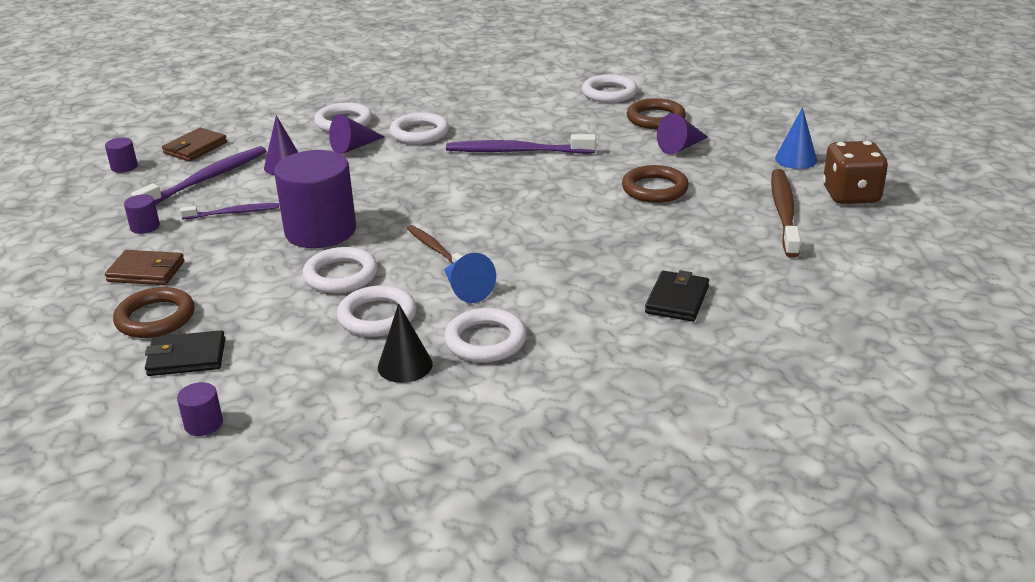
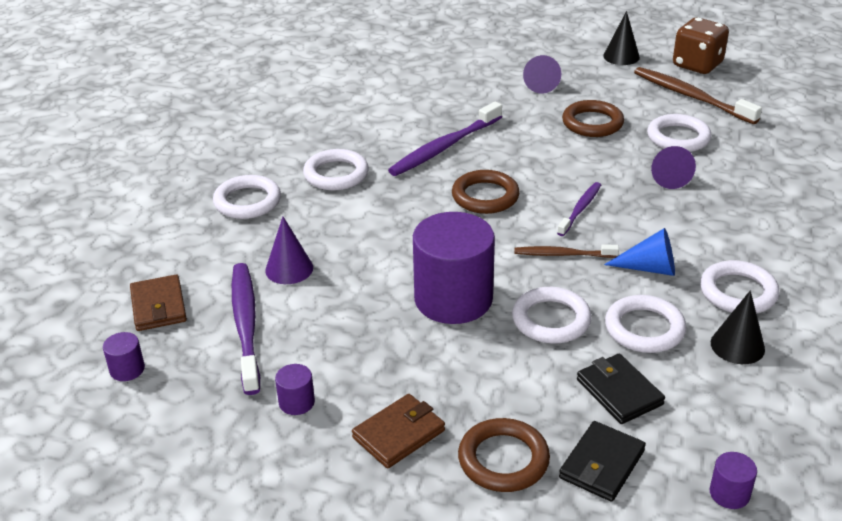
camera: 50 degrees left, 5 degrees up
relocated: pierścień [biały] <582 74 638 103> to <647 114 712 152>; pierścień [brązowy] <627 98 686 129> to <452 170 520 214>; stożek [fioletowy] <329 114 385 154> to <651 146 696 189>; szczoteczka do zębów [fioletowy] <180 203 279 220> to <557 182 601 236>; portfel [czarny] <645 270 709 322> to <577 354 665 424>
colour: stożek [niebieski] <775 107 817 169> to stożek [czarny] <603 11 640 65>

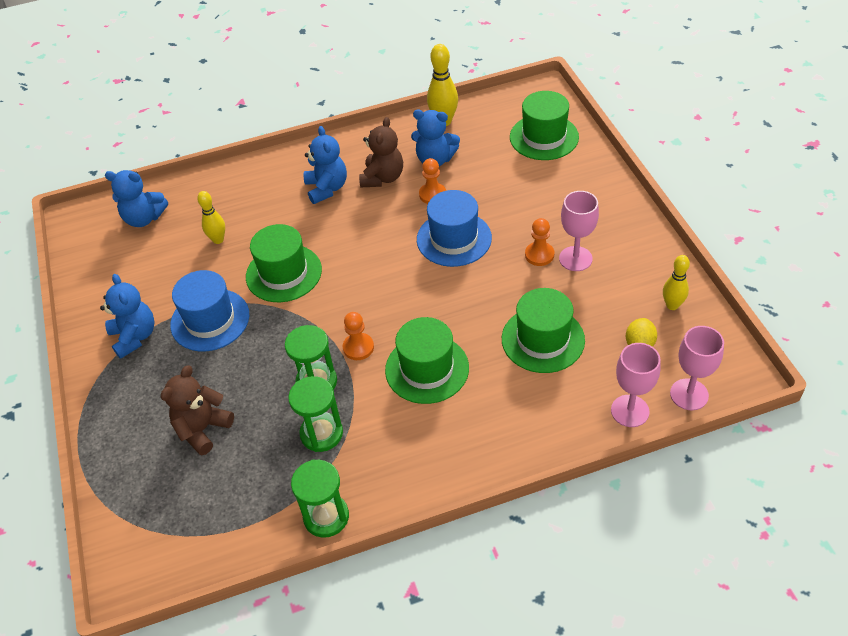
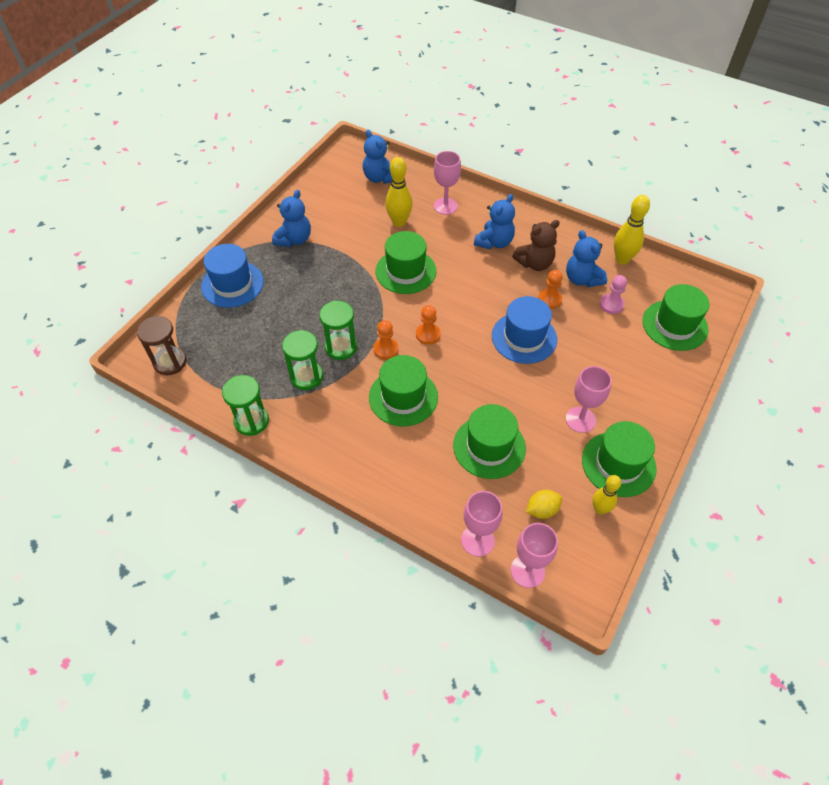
camera: 45 degrees right, 5 degrees up
missing: miś [brązowy] <161 365 234 455>
appeared: kielich [różowy] <434 151 461 215>; pionek [różowy] <600 275 627 314>; klepsydra [brązowy] <137 316 187 375>; kapelusz [zielony] <582 421 656 497>
relocated: pionek [pomarańczowy] <525 218 554 266> to <416 305 441 345>; kapelusz [niebieski] <170 270 249 351> to <201 244 264 308>
size: kręgiel [żółty] <197 191 225 244> = <385 157 412 227> x1.51

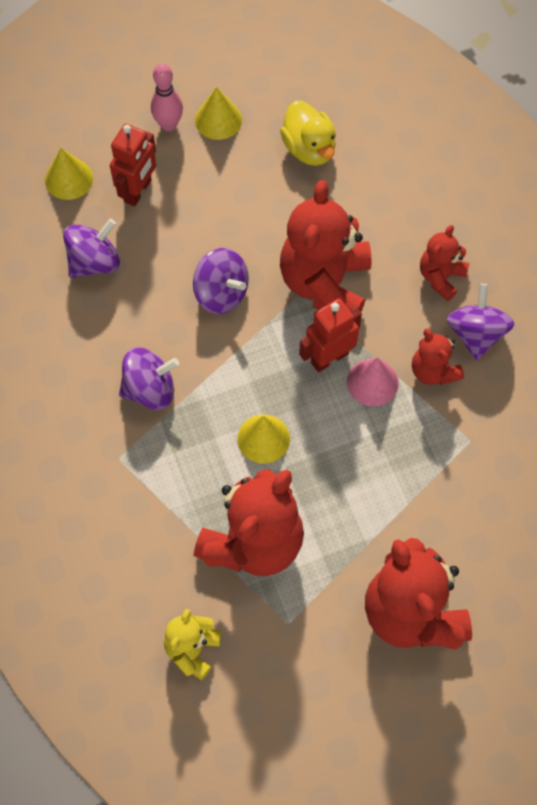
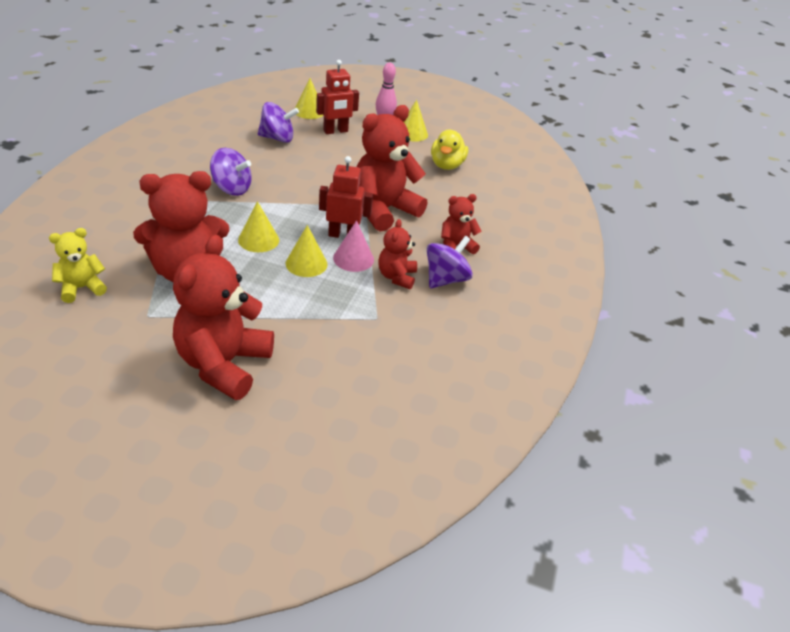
camera: 35 degrees right, 25 degrees down
missing: bączek [fioletowy] <193 248 249 314>
appeared: stożek [żółty] <286 225 327 277>

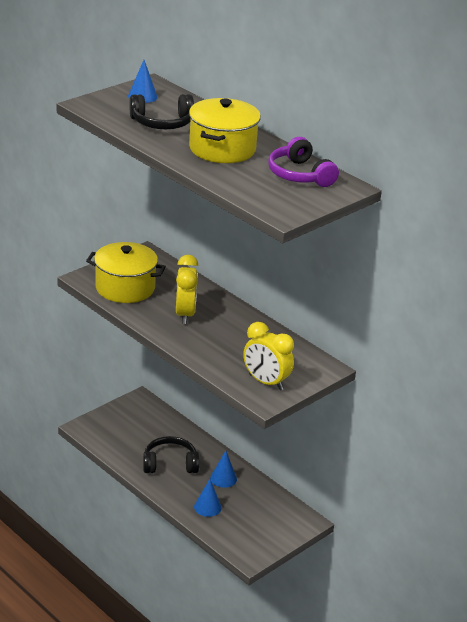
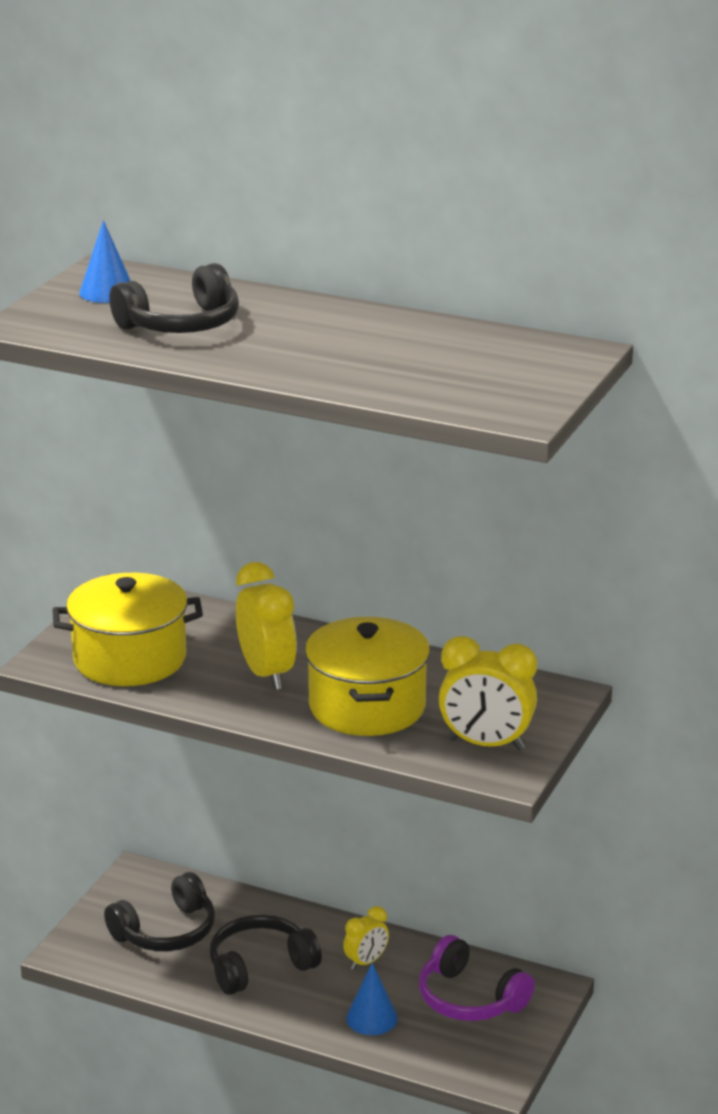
camera: 20 degrees left, 5 degrees down
appeared: słuchawki [czarny] <104 872 215 951>
relocated: garnek [żółty] <189 98 261 163> to <305 617 430 736>; słuchawki [fioletowy] <268 137 339 187> to <419 935 535 1021>
exchanged: stożek [niebieski] <210 451 237 488> to budzik [żółty] <343 906 389 970>

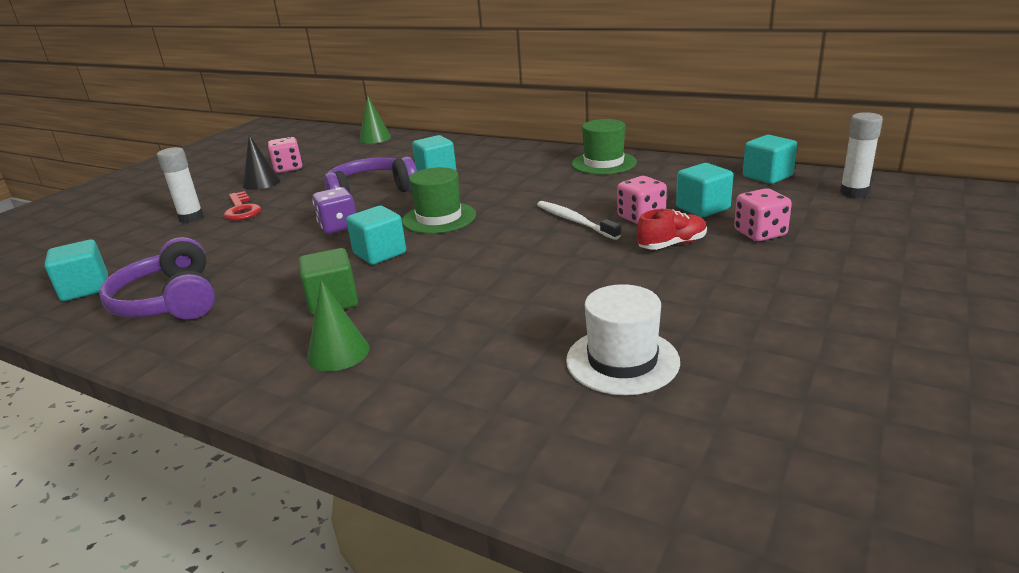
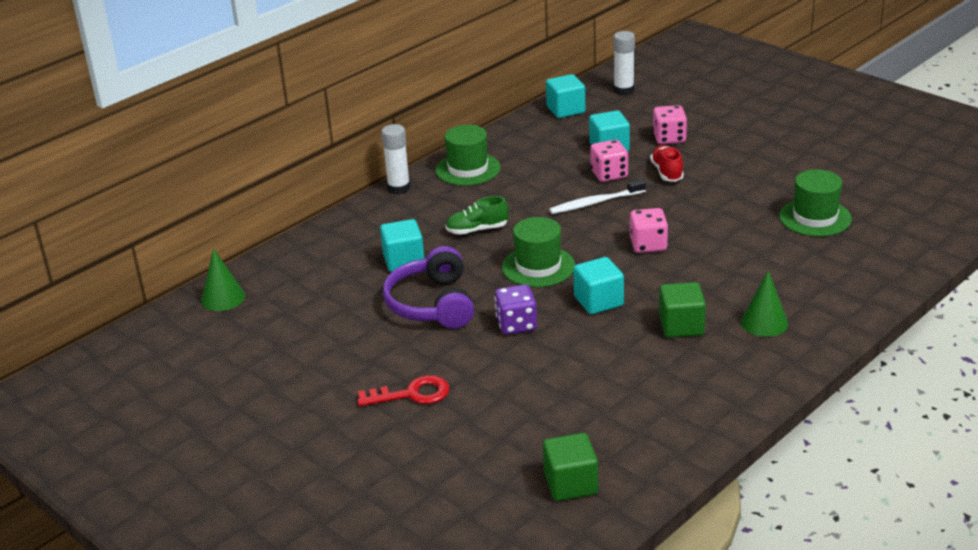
camera: 75 degrees left, 5 degrees up
missing: stożek [czarny] <243 135 281 190>; słuchawki [fioletowy] <99 237 215 320>
appeared: but [zielony] <445 196 509 235>
relocated: kostka do gry [różowy] <268 137 302 173> to <630 208 668 253>; klej w sztyfcie [biały] <157 147 204 223> to <381 124 410 194>
colour: sześcian [turkusowy] <44 239 108 301> to sześcian [zielony] <543 433 598 501>; kapelusz [biały] <566 284 680 395> to kapelusz [zielony] <779 169 852 237>

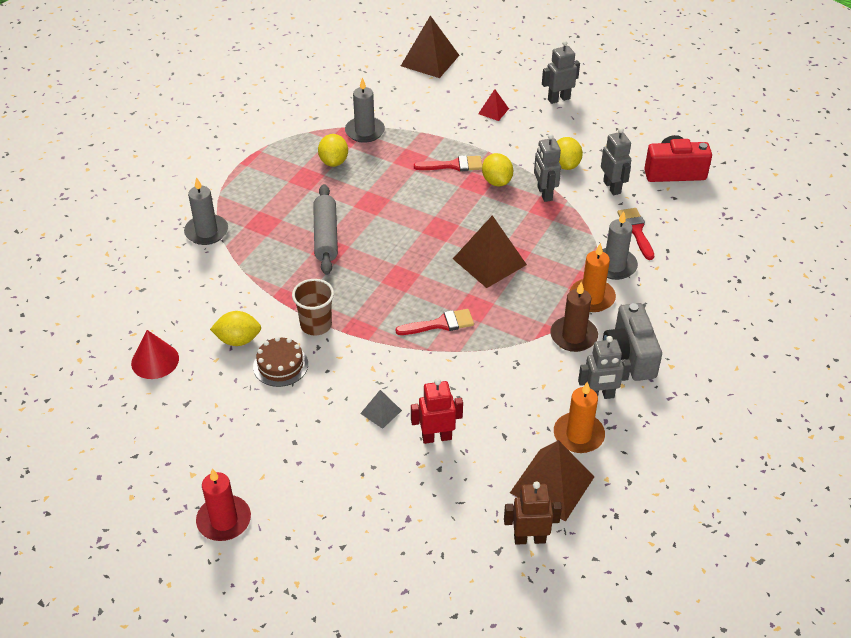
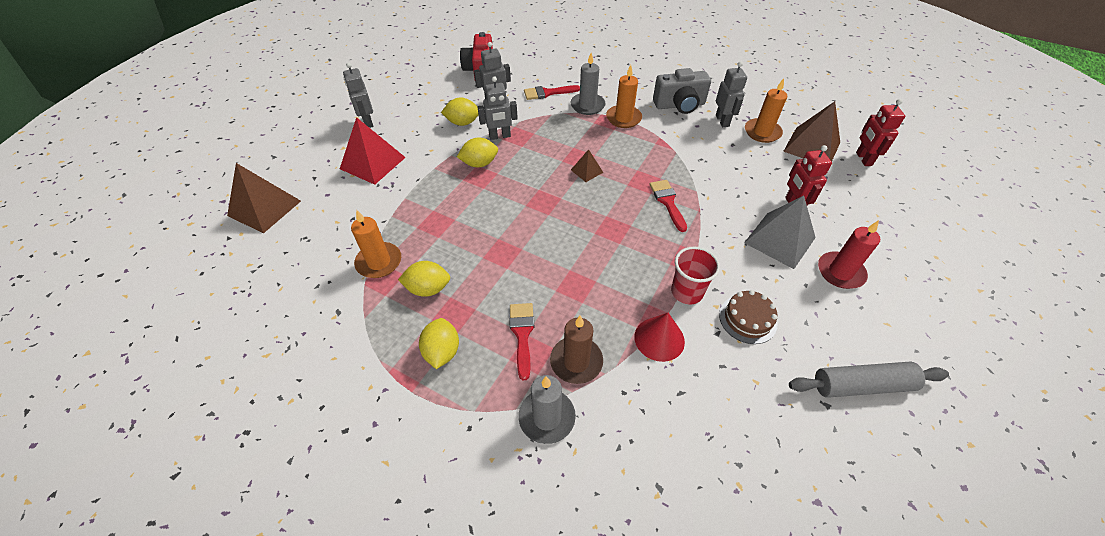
camera: 90 degrees left, 5 degrees up
relocated: pędzel [czerwony] <414 155 482 171> to <509 303 534 380>; wałek do ciasta [szary] <313 184 338 275> to <789 361 949 398>; świeca [brązowy] <550 281 598 352> to <550 315 603 384>; cytryna [żółty] <210 311 261 346> to <419 318 459 369>; stożek [czerwony] <131 330 179 379> to <634 313 685 362>; świeca [czerwony] <196 469 251 541> to <818 220 880 289>
colour: świeca [szary] <345 77 385 143> to świeca [pomarańczowy] <351 210 401 278>; szklanka [brązowy] <292 279 334 336> to szklanka [czerwony] <671 247 720 304>; robot [brązowy] <504 481 562 545> to robot [czerwony] <856 99 905 166>
size: piramida [czerwony] <478 89 509 121> = <340 117 406 185> x2.00; piramida [brązowy] <453 215 527 288> = <571 149 604 182> x0.50; piramida [szary] <360 390 402 429> = <744 196 816 269> x2.00

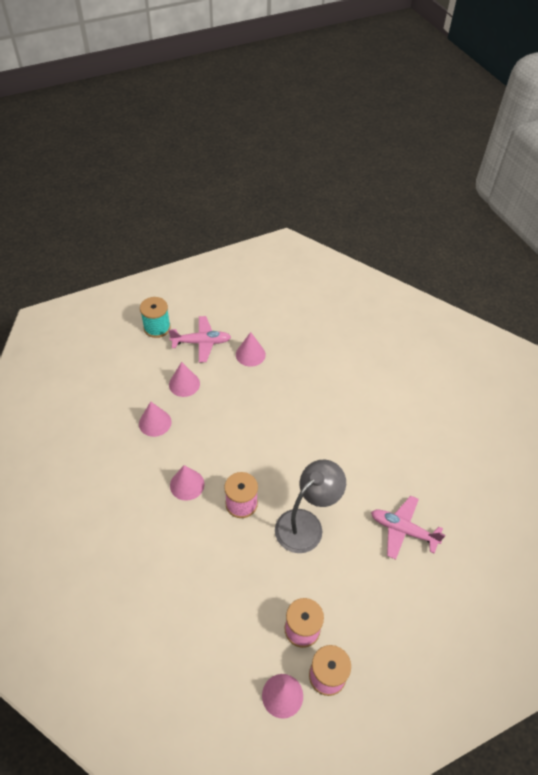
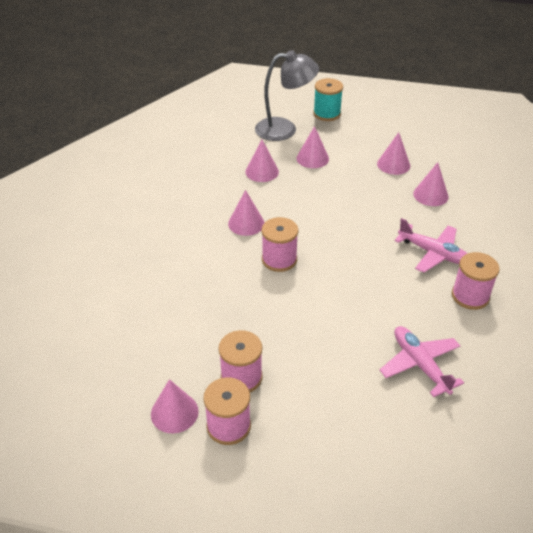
camera: 40 degrees right, 10 degrees down
appeared: stożek [różowy] <413 162 449 206>; szpulka [różowy] <452 252 500 310>
relocated: samolot [różowy] <168 316 231 363> to <395 218 468 273>; lampka [szary] <275 460 346 553> to <255 50 319 141>

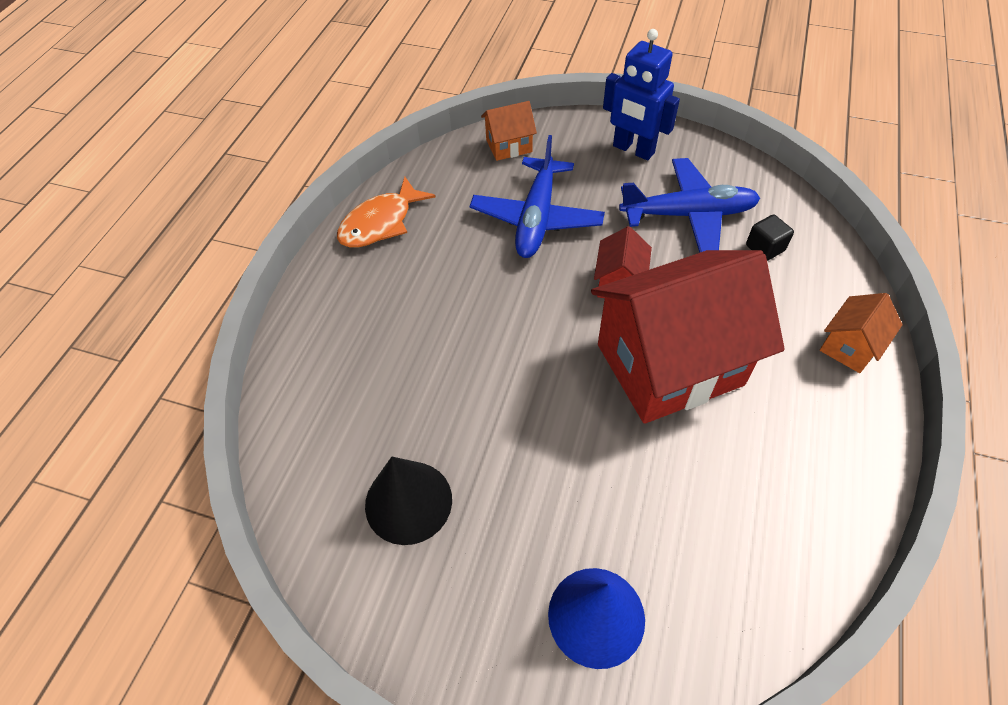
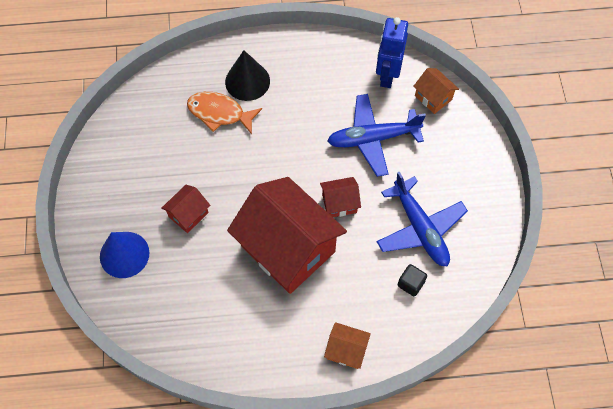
camera: 65 degrees right, 10 degrees up
appeared: domek [czerwony] <161 185 210 233>
relocated: robot [niebieski] <603 29 680 160> to <376 17 408 88>; ryba [pomarańczowy] <337 177 436 248> to <187 92 262 134>; stożek [czarny] <365 457 452 545> to <225 50 270 101>

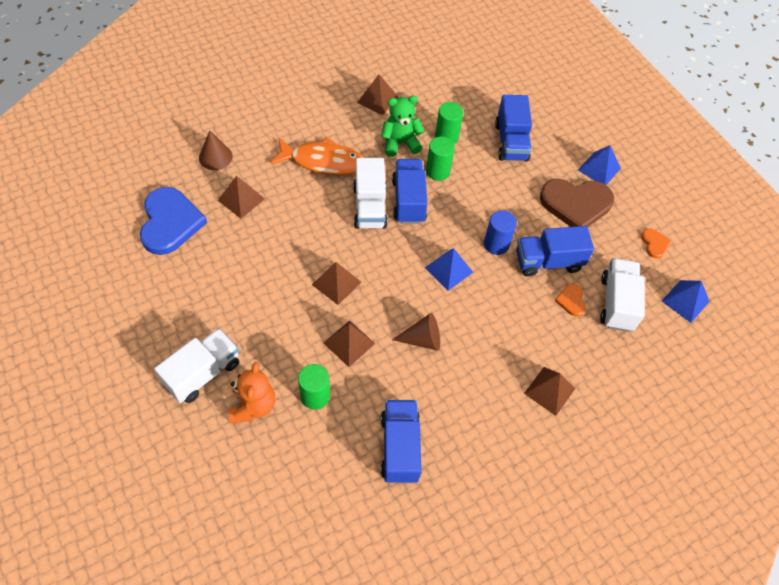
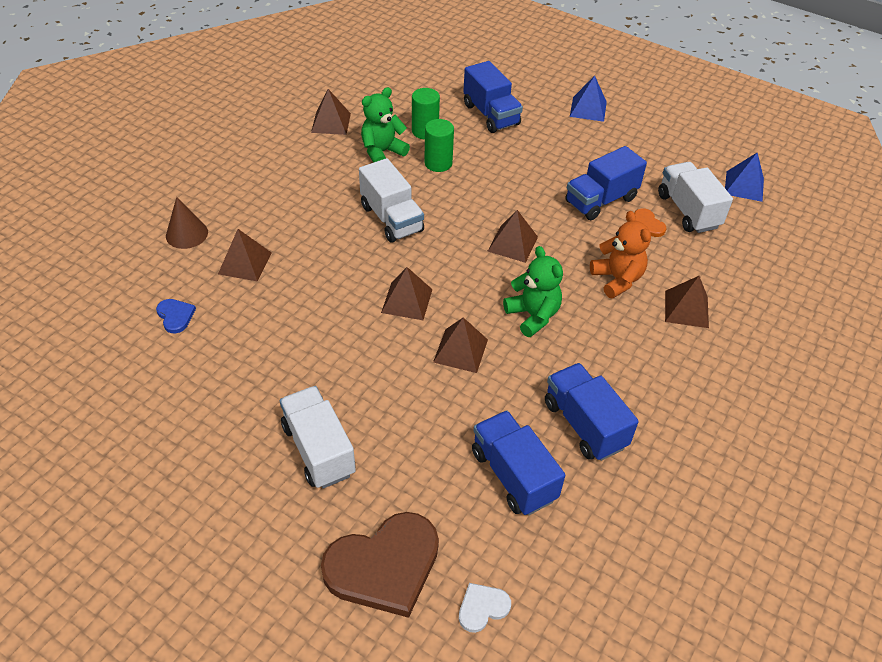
camera: 25 degrees left, 10 degrees down
missing: ryba [pomarańczowy] <271 137 364 175>; walec [niebieski] <484 210 517 255>; serce [pomarańczowy] <641 228 671 259>; walec [zielony] <298 364 330 410>
appeared: serce [biały] <459 583 511 633>
relocated: ciężarówka [niebieski] <392 159 427 224> to <472 410 565 515>; serce [brązowy] <540 179 614 227> to <321 512 439 618>; miś [pomarańczowy] <228 362 275 423> to <590 211 651 299>
exchanged: stożek [brązowy] <392 313 440 351> to miś [zielony] <503 246 563 337>
colour: piramida [niebieski] <425 248 473 291> to piramida [brązowy] <488 210 538 263>
spun: ciężarówka [biały] <154 328 239 403> = <280 386 356 488> 45 degrees counterclockwise
size: serce [niebieski] <140 187 207 255> = <156 299 196 334> x0.45

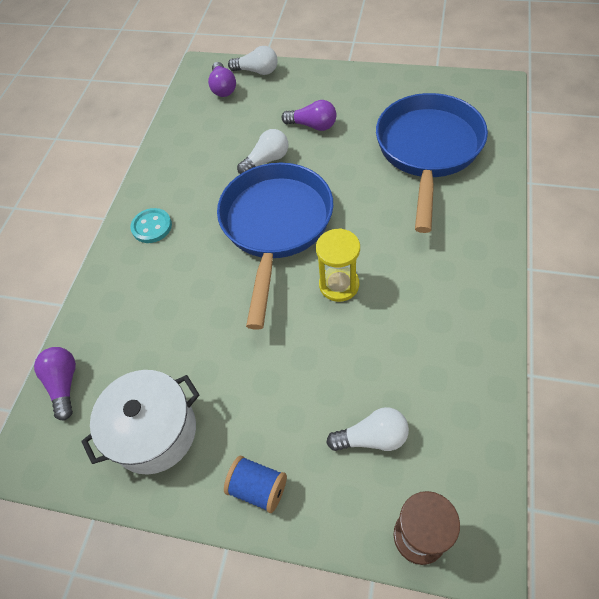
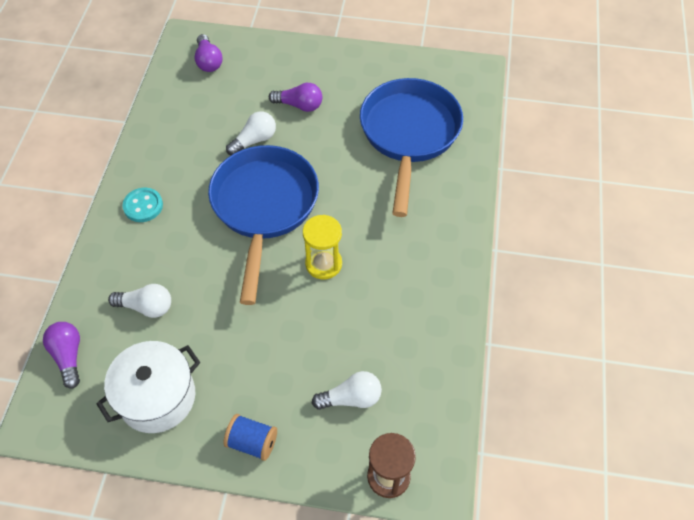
camera: 10 degrees left, 0 degrees up
relocated: żarówka [biały] <228 46 278 75> to <108 284 171 318>

